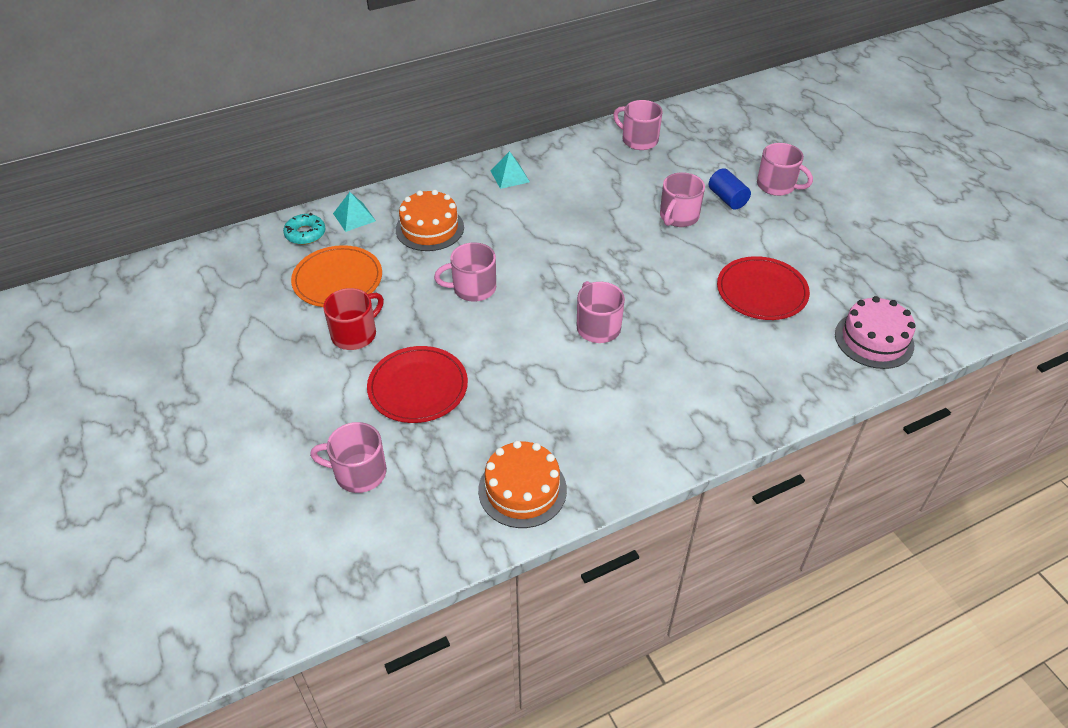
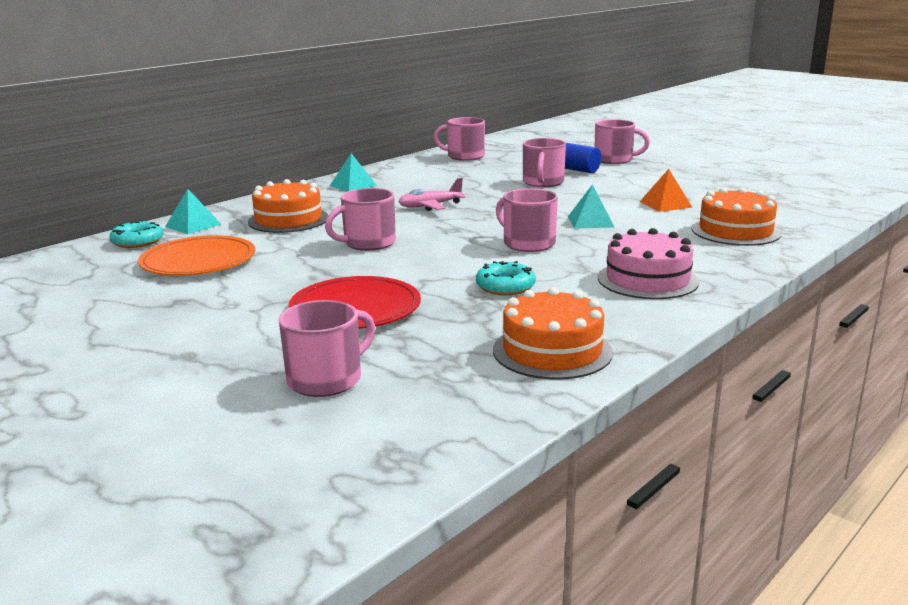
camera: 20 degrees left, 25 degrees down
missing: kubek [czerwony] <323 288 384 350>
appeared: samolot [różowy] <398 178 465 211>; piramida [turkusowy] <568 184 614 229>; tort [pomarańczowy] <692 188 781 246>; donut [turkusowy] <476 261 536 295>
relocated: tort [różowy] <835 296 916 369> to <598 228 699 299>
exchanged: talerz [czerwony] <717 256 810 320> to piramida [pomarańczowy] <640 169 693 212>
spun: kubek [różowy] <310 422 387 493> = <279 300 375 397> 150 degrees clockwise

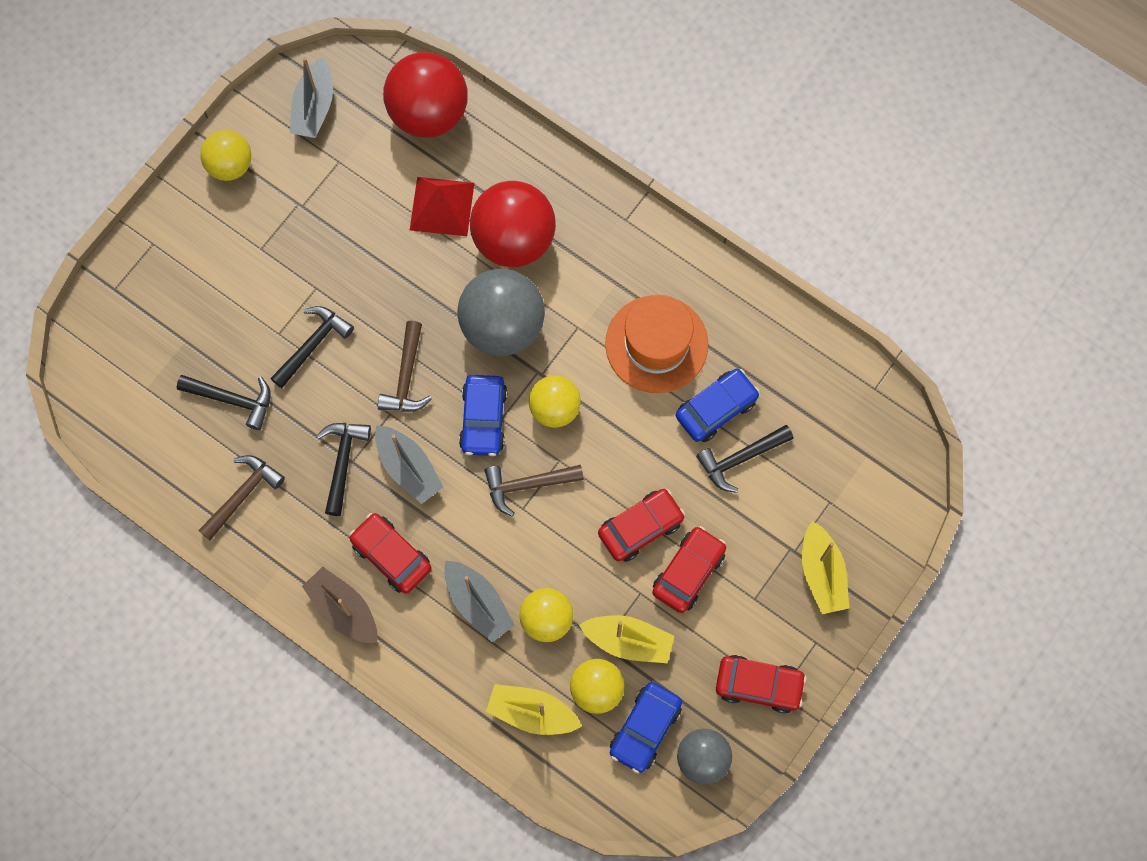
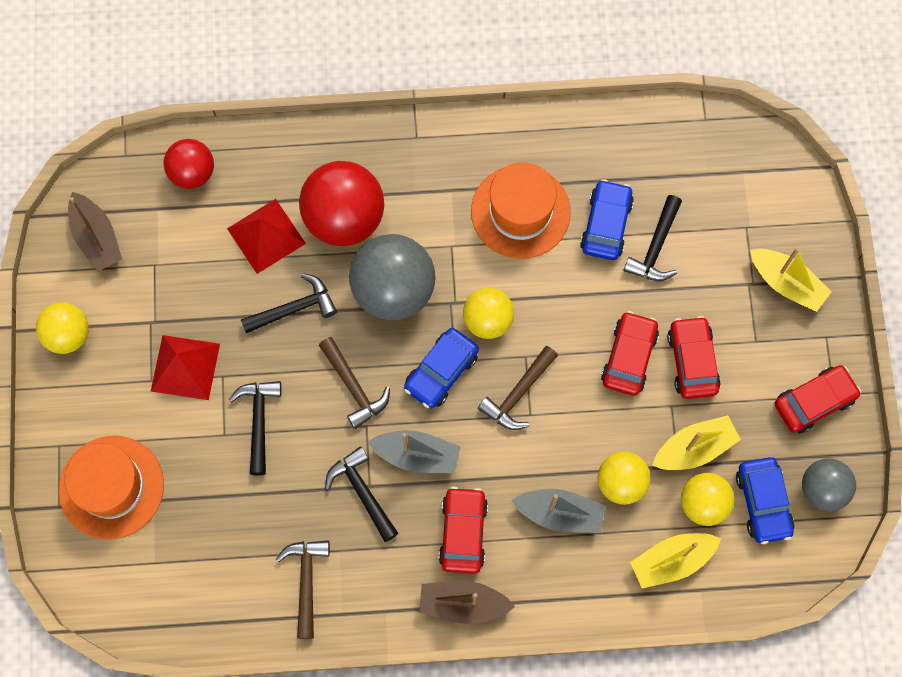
camera: 40 degrees left, 0 degrees up
appeared: piramida [czerwony] <151 335 220 400>; kapelusz [pomarańczowy] <59 436 164 539>
relocated: młotek [czarny] <177 375 271 430> to <241 273 337 333>
colour: łódka [szary] <290 57 333 138> to łódka [brązowy] <68 192 122 271>
spun: samochód [niebieski] <459 375 508 456> = <404 328 479 409> 75 degrees clockwise; samochód [czerwony] <349 513 432 594> = <439 487 488 574> 90 degrees clockwise
size: piłka [czerwony] <383 52 467 138> = <164 139 214 189> x0.60

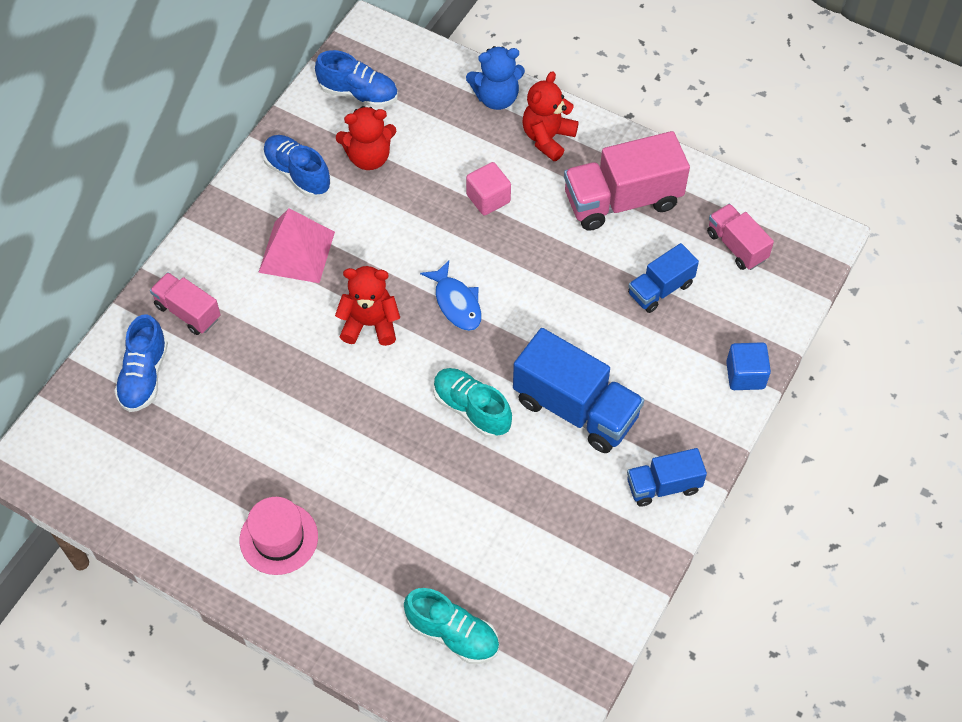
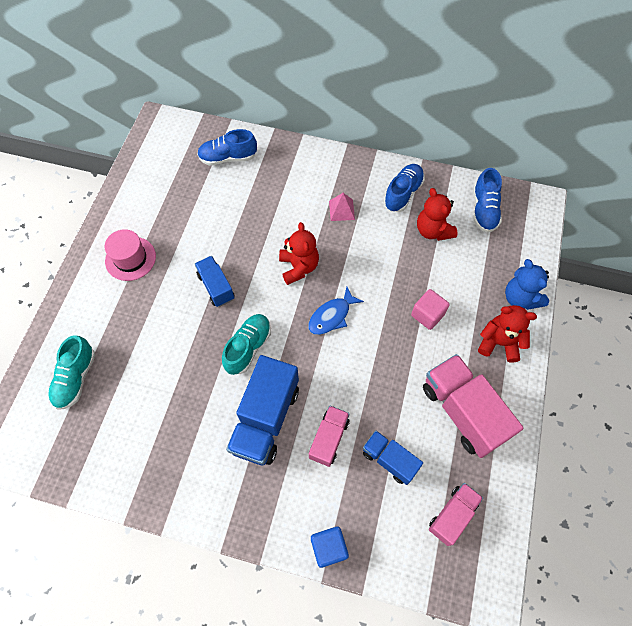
camera: 75 degrees right, 5 degrees up
relocated: ciężarówka [różowy] <150 272 221 335> to <309 406 350 467>; ciężarówka [niebieski] <627 448 707 507> to <195 256 234 307>
size: piramida [różowy] <258 208 335 283> = <329 193 355 221> x0.57

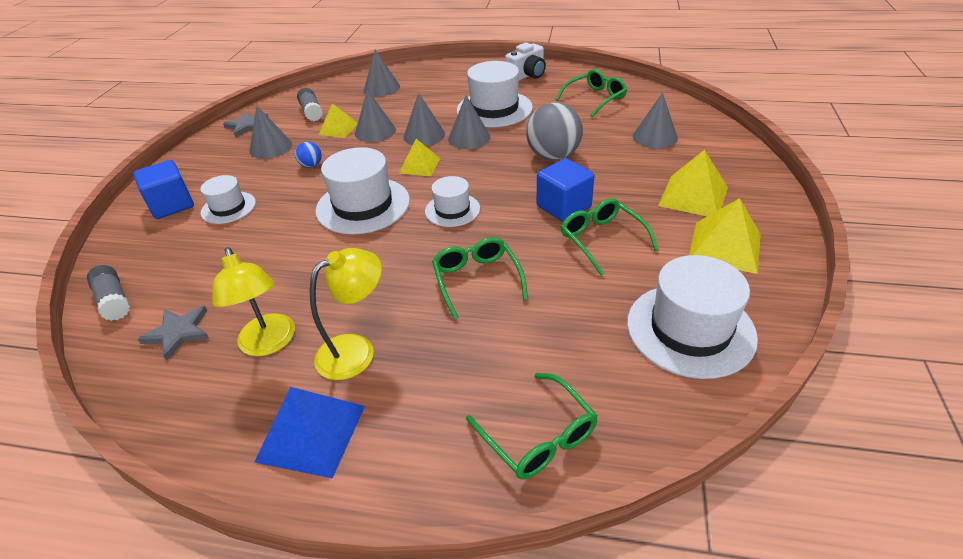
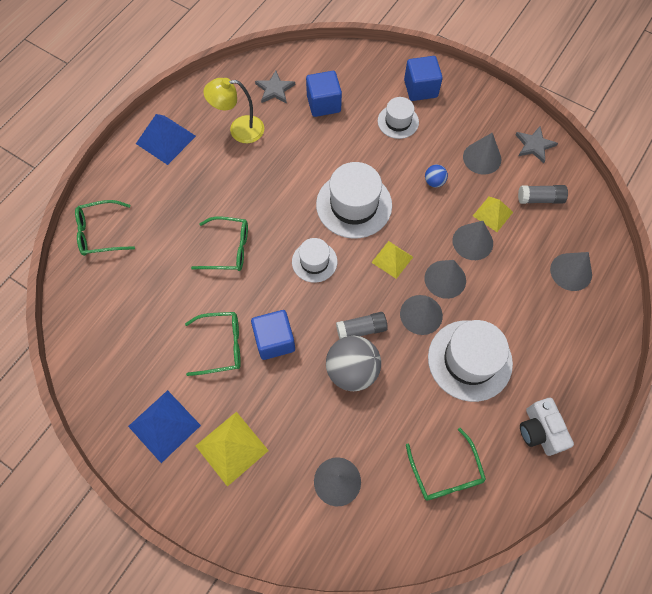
camera: 110 degrees right, 25 degrees up
missing: lampka [żółty] <310 248 382 380>; kapelusz [biały] <627 255 758 379>
appeared: sześcian [niebieski] <306 71 342 117>
relocated: klej w sztyfcie [szary] <87 265 130 321> to <336 312 388 339>
colour: piramida [żółty] <689 198 761 274> to piramida [niebieski] <128 390 201 463>

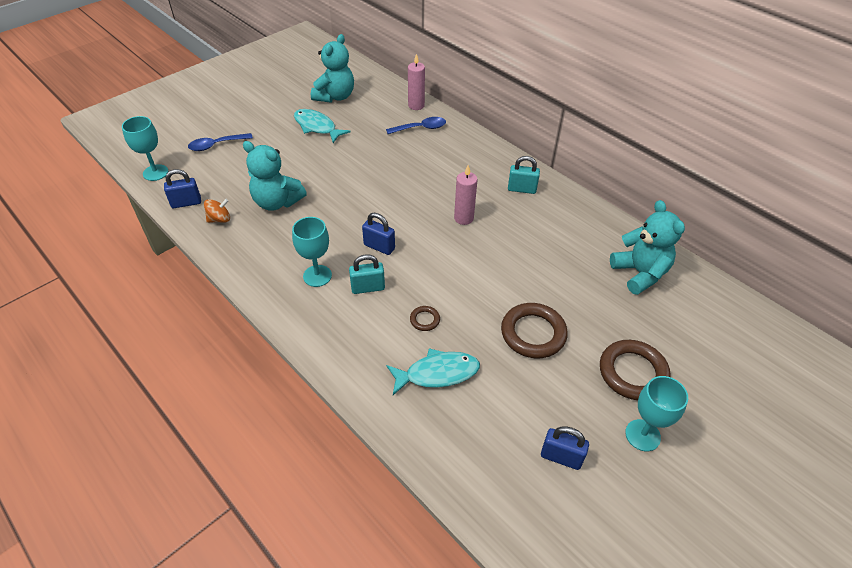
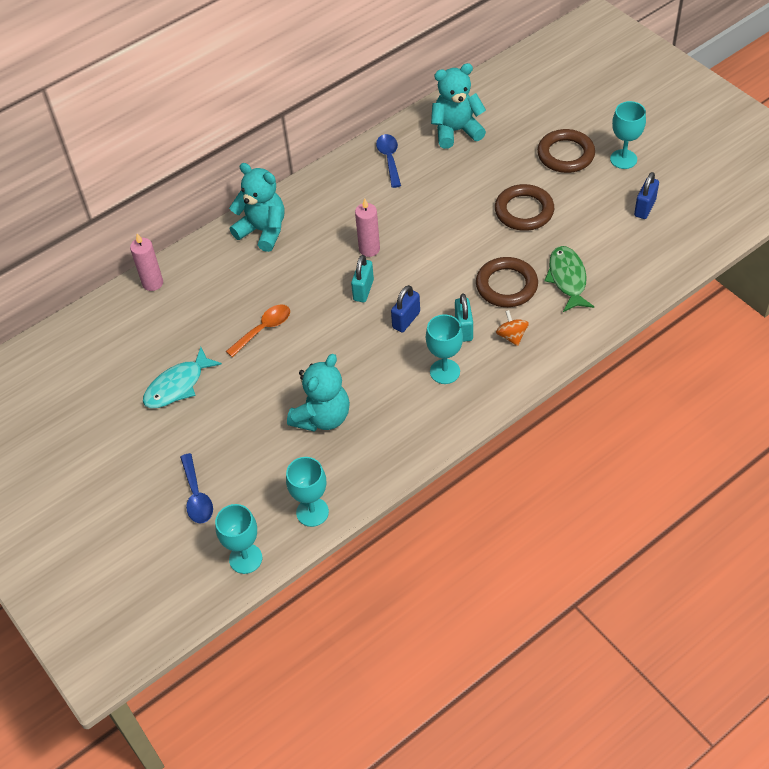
camera: 80 degrees left, 5 degrees up
appeared: łyżka [pomarańczowy] <226 305 290 357>
relocated: miś [turkusowy] <311 34 354 103> to <229 163 284 252>; łyżka [niebieski] <386 117 446 134> to <376 134 401 188>; kłódka [turkusowy] <508 156 540 194> to <351 255 374 302>; bączek [pomarańczowy] <204 199 230 223> to <496 310 529 346>
exchanged: kłódka [niebieski] <164 169 201 208> to kielich [turkusowy] <286 457 329 527>
colour: ryba [turkusowy] <386 348 480 395> to ryba [zielony] <544 246 594 312>
size: pierścień [brązowy] <410 306 440 331> = <476 257 538 307> x2.14

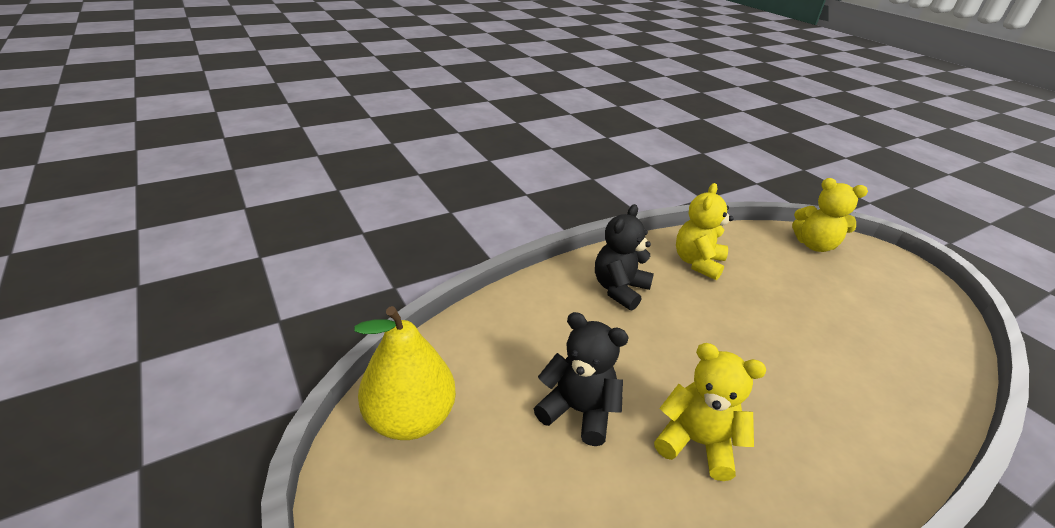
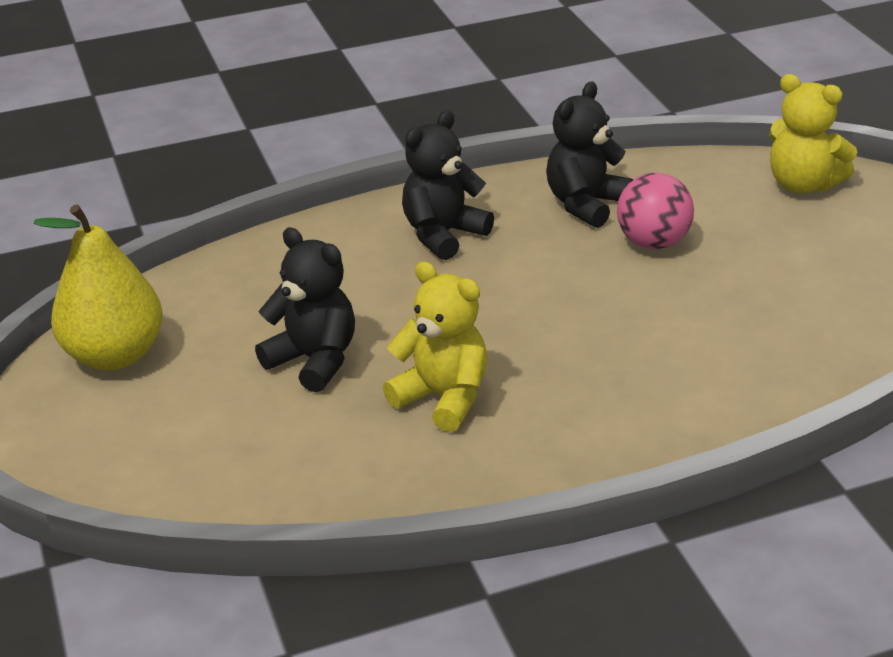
camera: 15 degrees right, 0 degrees up
appeared: piłka [różowy] <617 173 694 249>
colour: miś [żółty] <676 183 734 281> to miś [czarny] <546 82 633 228>

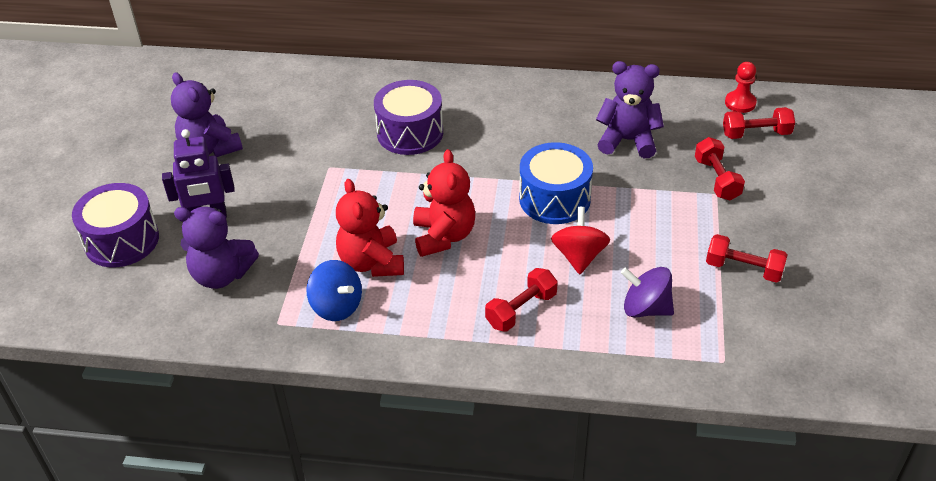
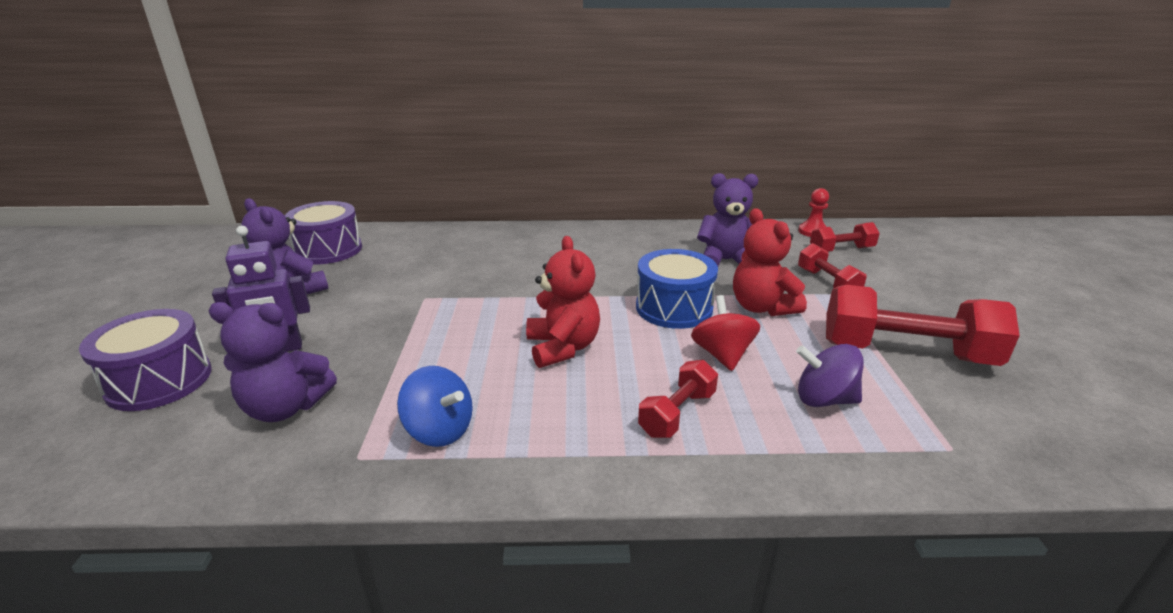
camera: 10 degrees left, 15 degrees down
relocated: bęben [fioletowy] <374 80 443 155> to <285 201 362 264>; miś [czerwony] <336 179 404 277> to <733 208 807 316>
size: hantel [czerwony] <706 234 788 283> = <826 285 1020 366> x1.87

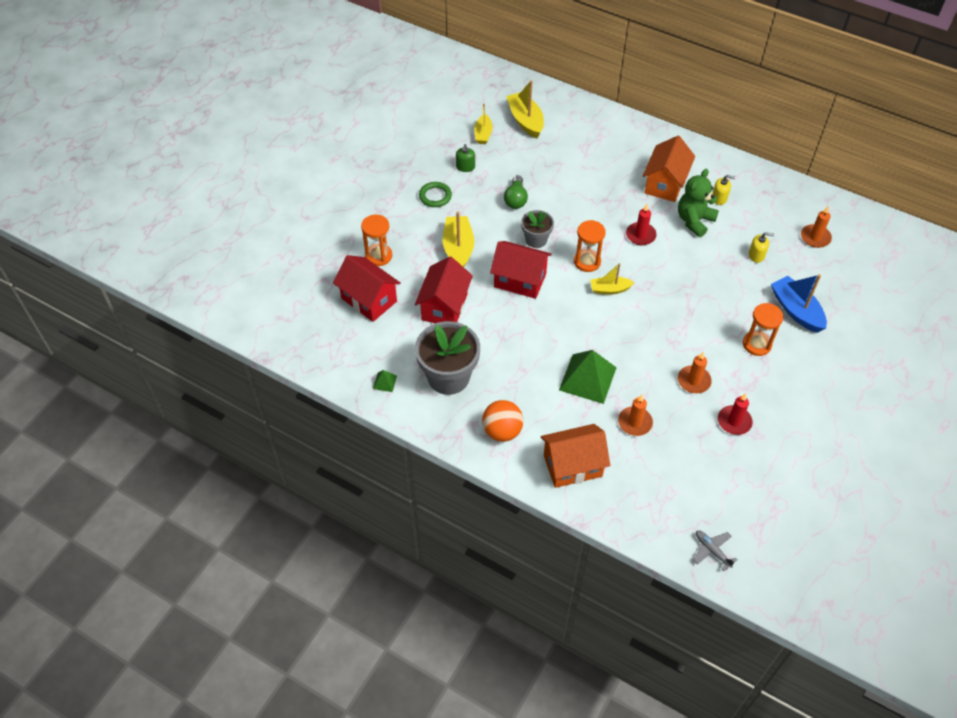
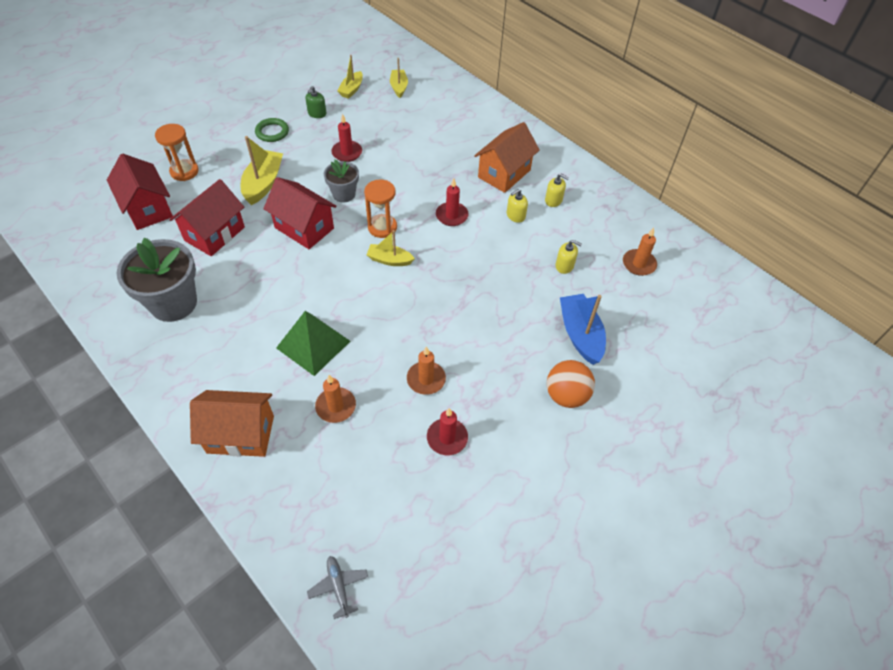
camera: 15 degrees right, 0 degrees up
missing: klepsydra [pomarańczowy] <743 303 783 356>; piramida [zielony] <373 370 397 392>
relocated: piłka [pomarańczowy] <482 400 523 442> to <547 360 595 408>
exchanged: miś [zielony] <678 169 719 237> to dozownik mydła [żółty] <507 189 528 223>; żarówka [zielony] <504 175 528 209> to świeca [czerwony] <331 114 362 162>
size: łódka [żółty] <506 80 544 138> = <390 58 408 98> x0.63

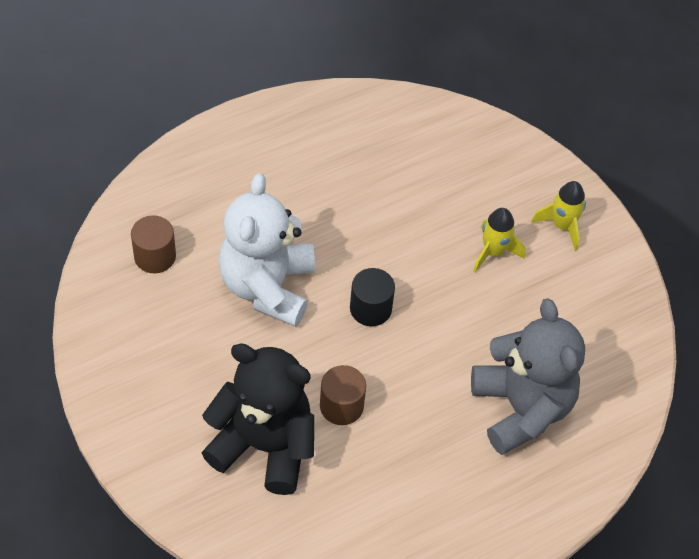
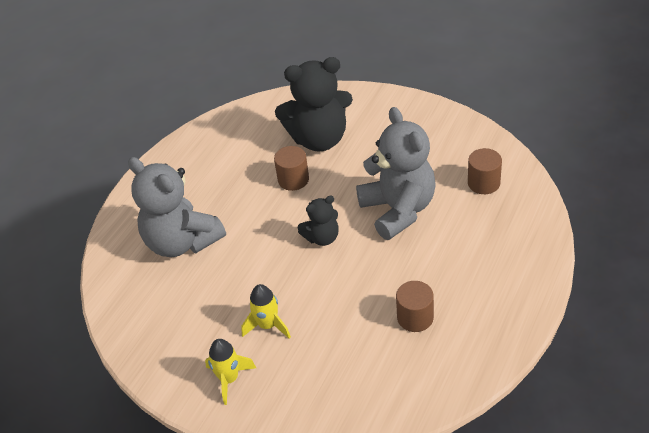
camera: 155 degrees right, 10 degrees down
appeared: walec [brązowy] <396 281 434 332>
exchanged: walec [czarny] <350 268 395 326> to miś [czarny] <298 196 339 246>
colour: miś [biały] <218 173 315 327> to miś [szary] <356 107 436 240>

